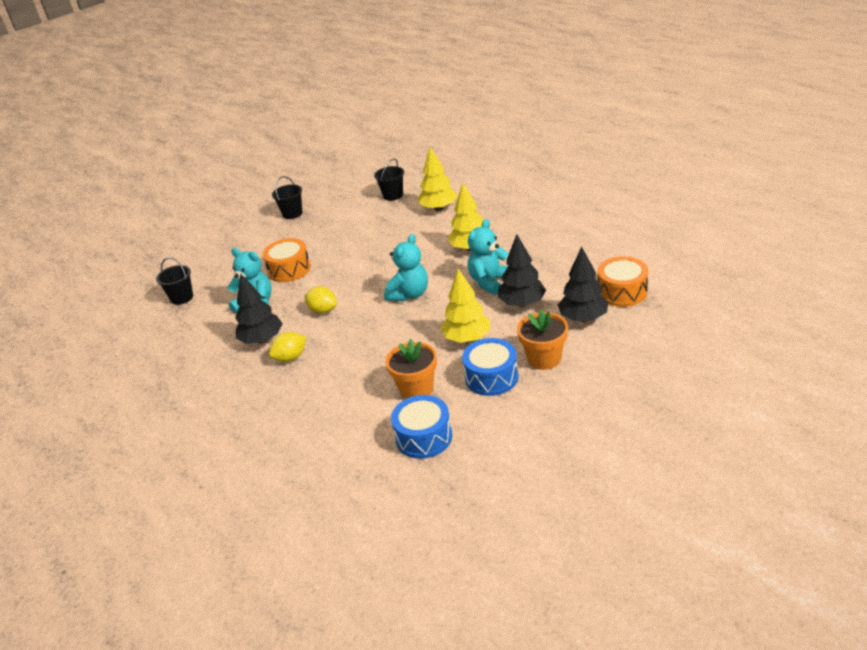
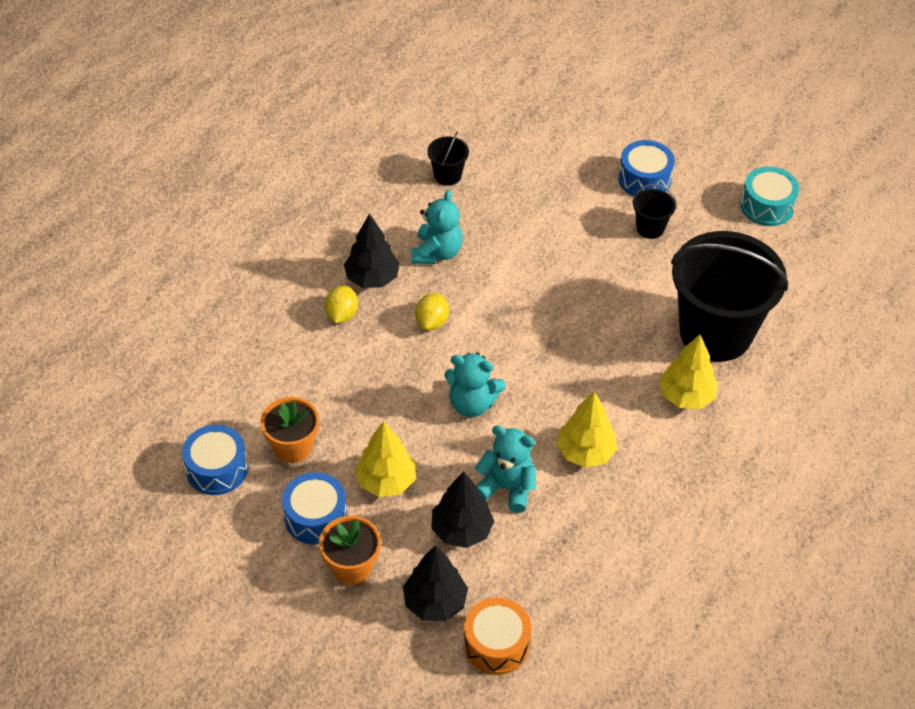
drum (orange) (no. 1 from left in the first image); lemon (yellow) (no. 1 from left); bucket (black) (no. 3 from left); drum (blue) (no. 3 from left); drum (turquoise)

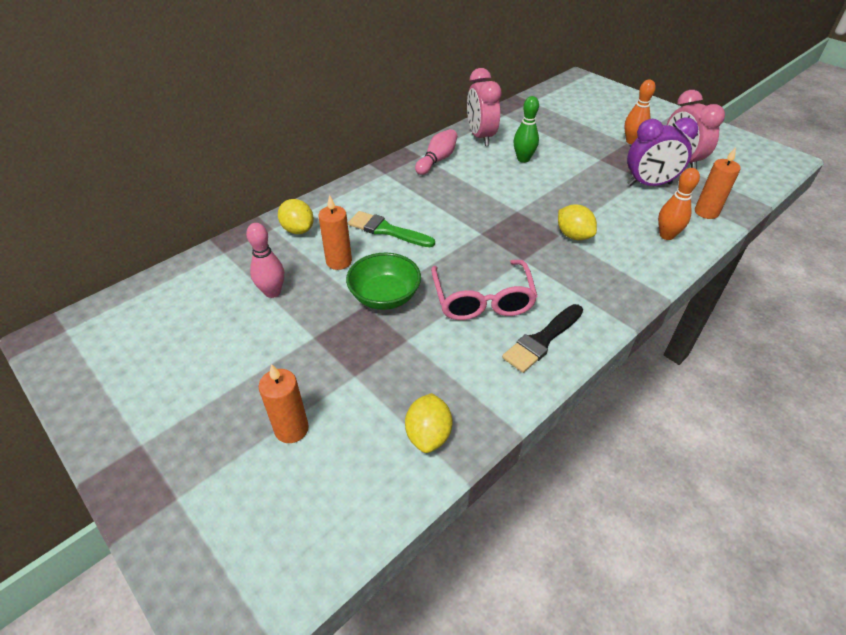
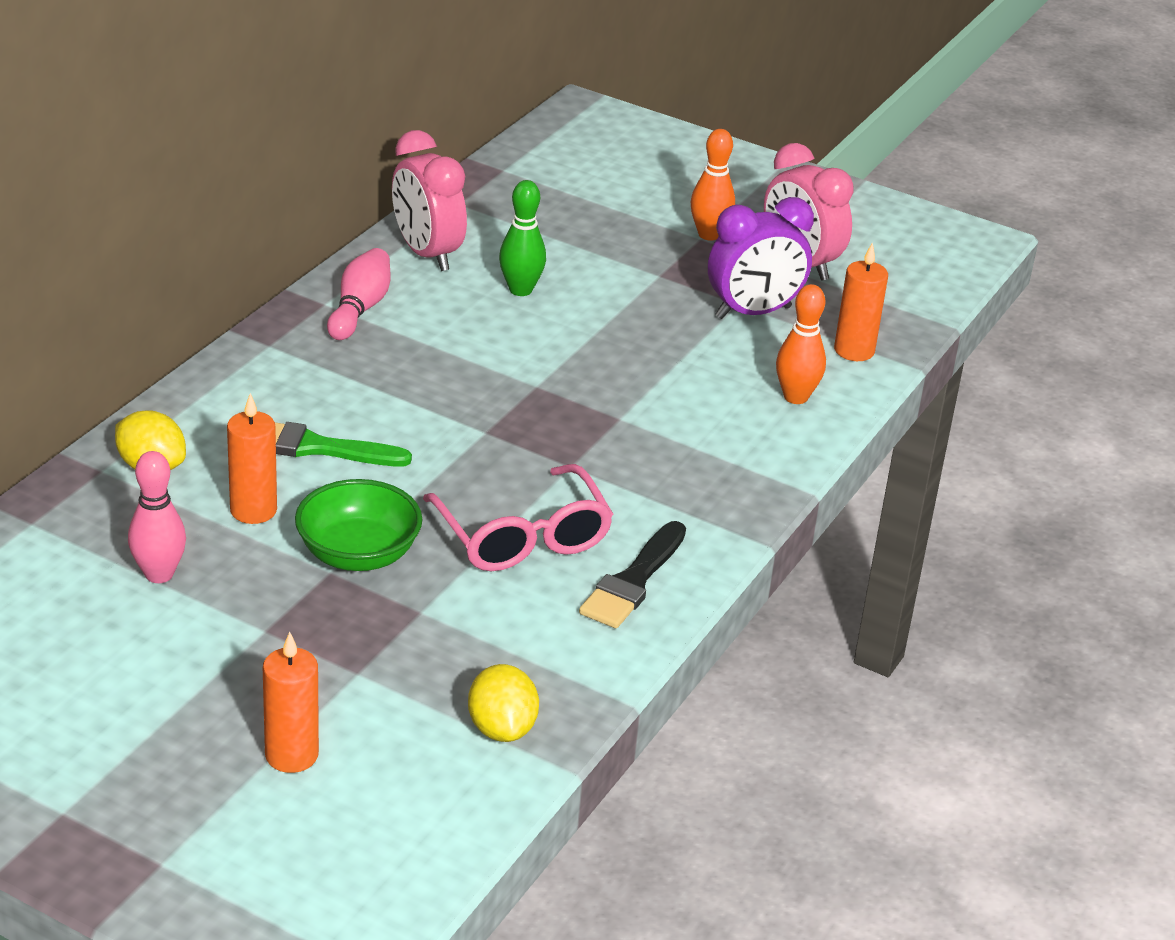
lemon (yellow) (no. 3 from left in the first image)

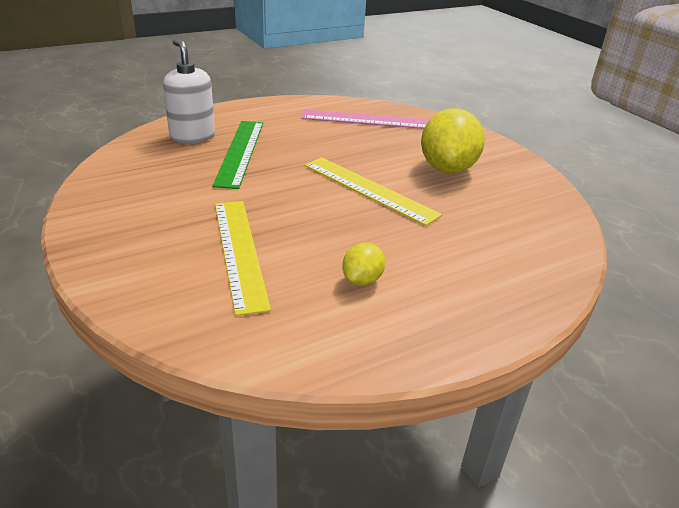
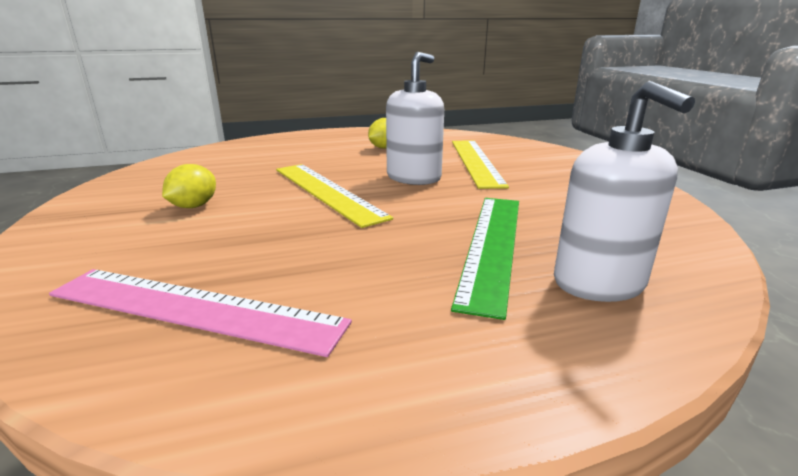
lemon (yellow) (no. 1 from left); soap dispenser (white) (no. 1 from left)

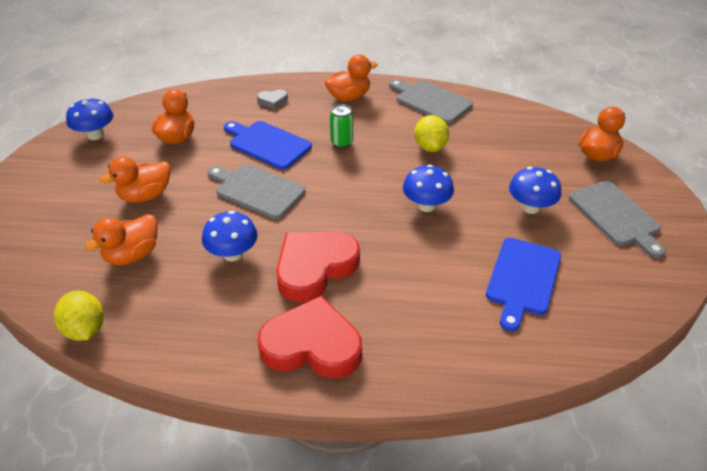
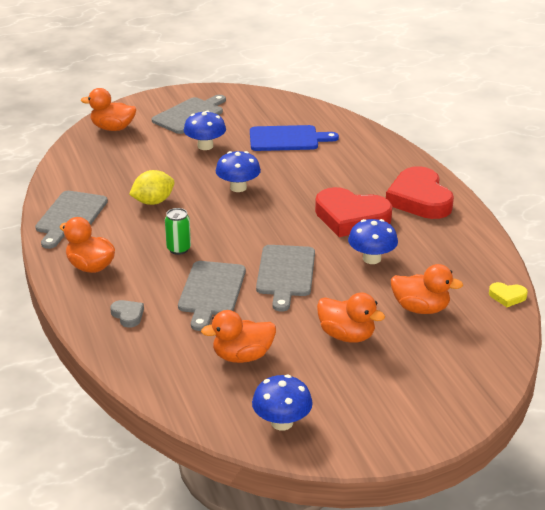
heart (yellow); cutting board (grey) (no. 3 from left)

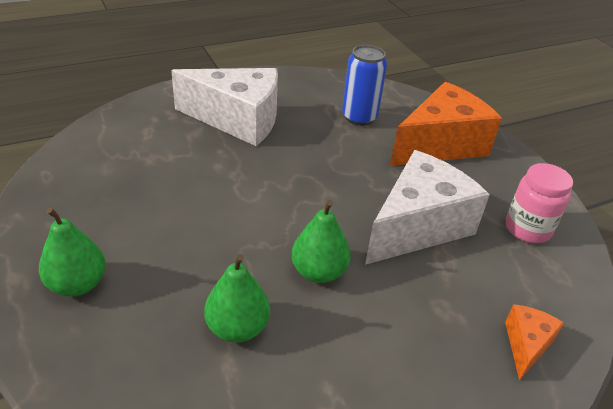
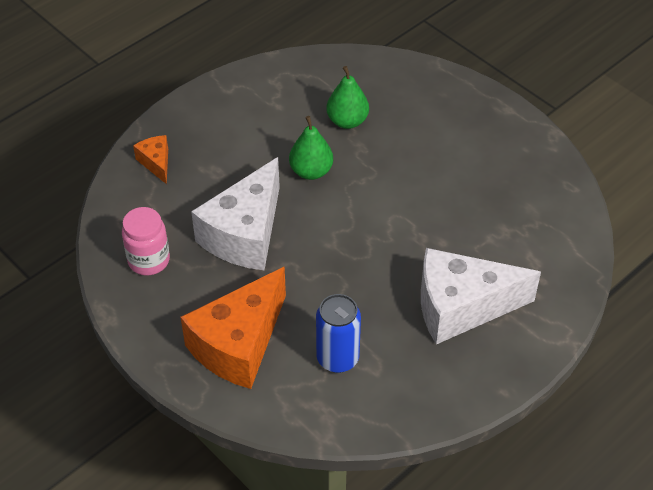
pear (green) (no. 1 from left in the first image); cheese (orange) (no. 1 from left)

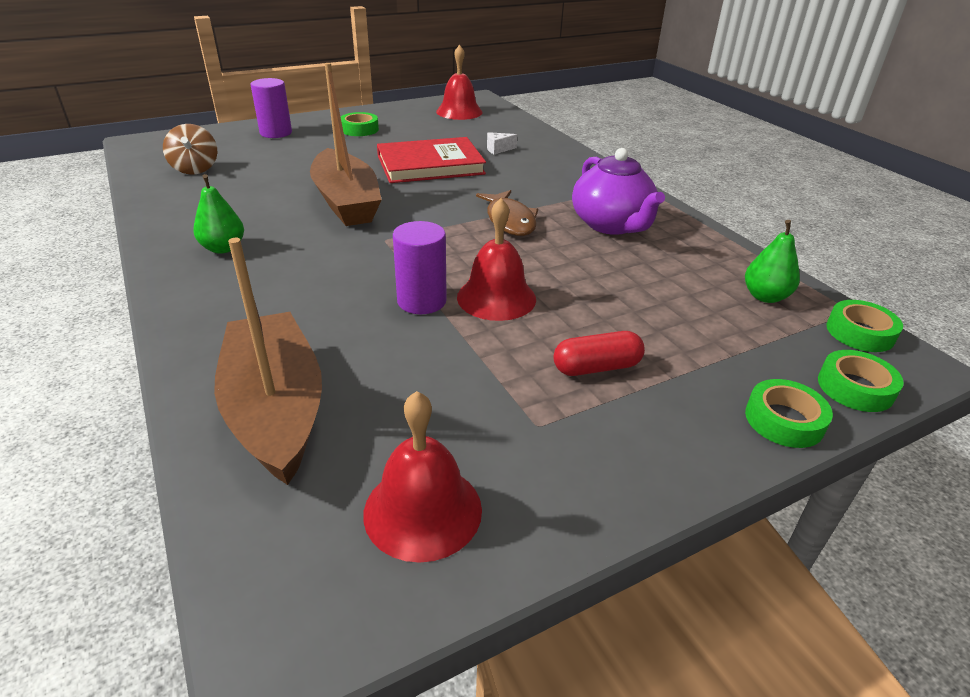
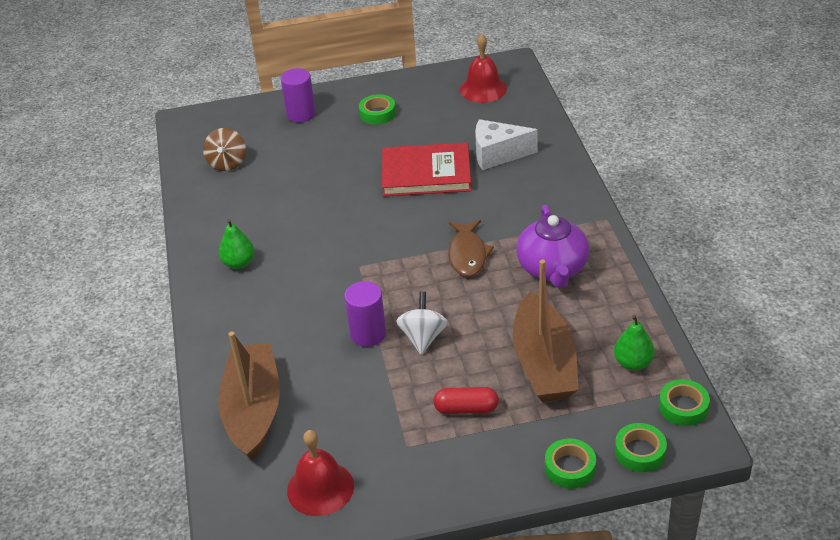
boat (brown) (no. 2 from left); spinning top (white); cheese (white)

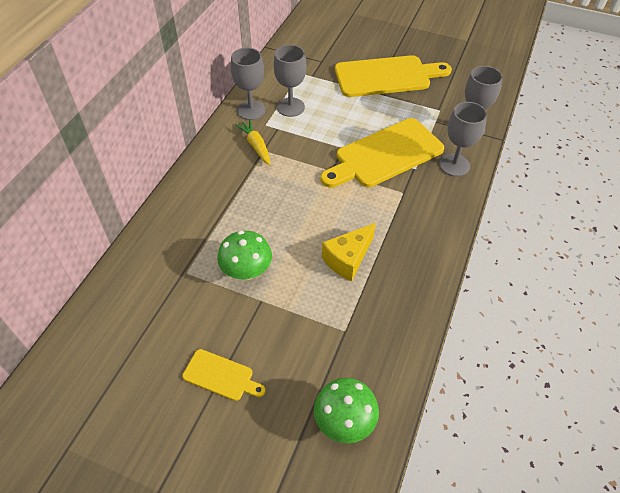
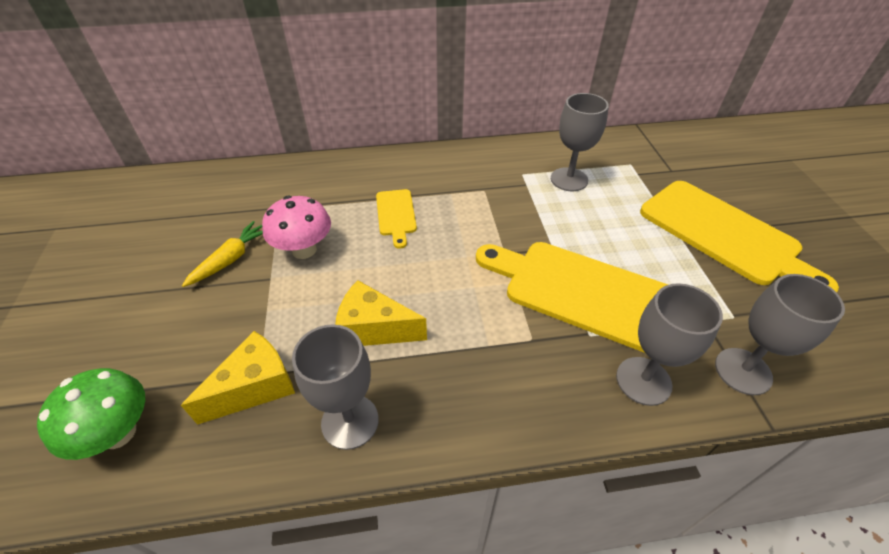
cutting board (yellow) (no. 1 from left); mushroom (pink); goblet (grey) (no. 1 from left); carrot (yellow); cheese (yellow) (no. 1 from left)

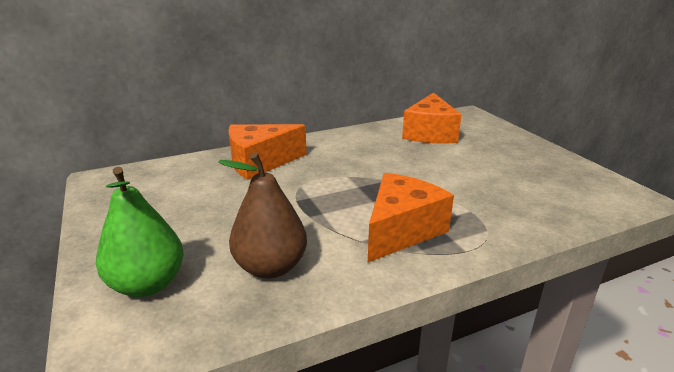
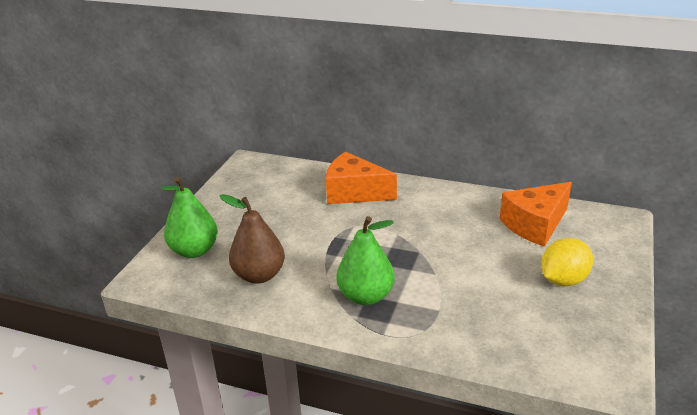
pear (green) (no. 2 from left); lemon (yellow)

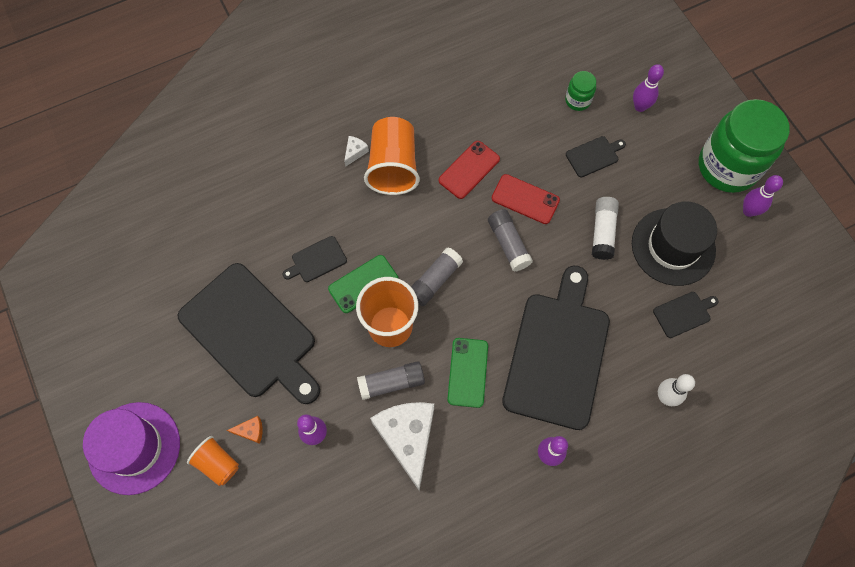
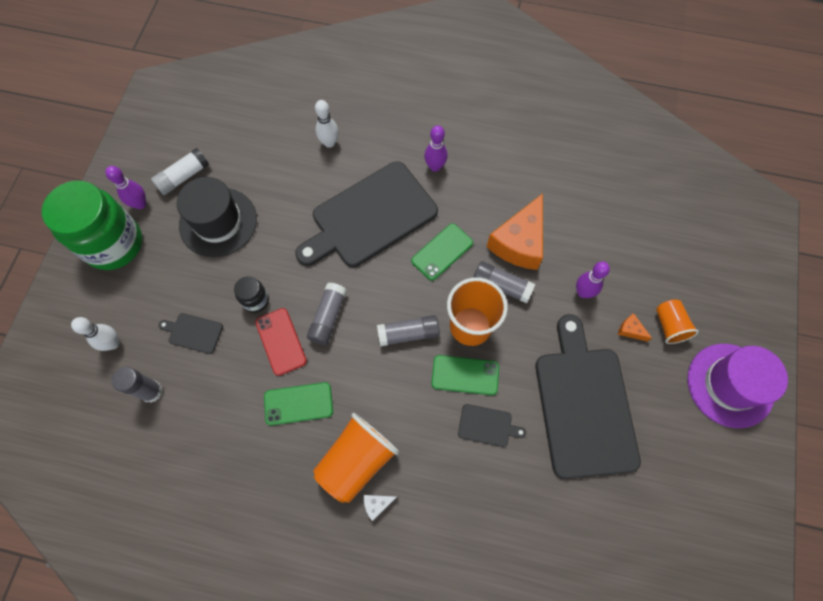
cheese (orange) (no. 1 from left); phone (green) (no. 1 from left); glue stick (grey) (no. 1 from left); glue stick (white); bowling pin (white) (no. 1 from left); cutting board (black) (no. 5 from left in the first image); jar (black)

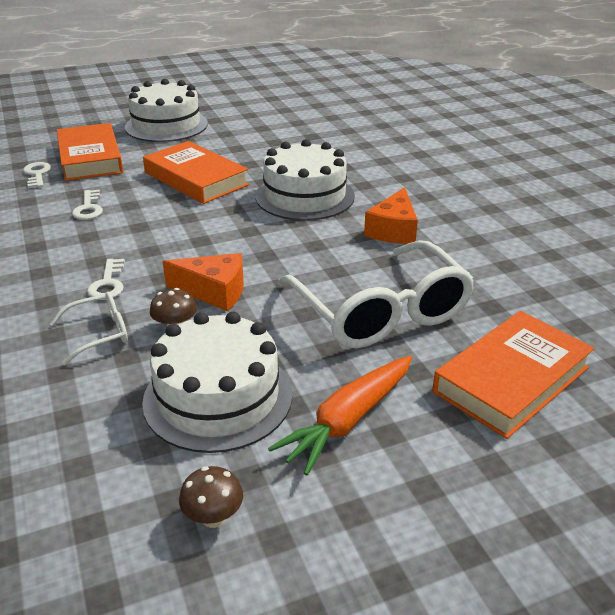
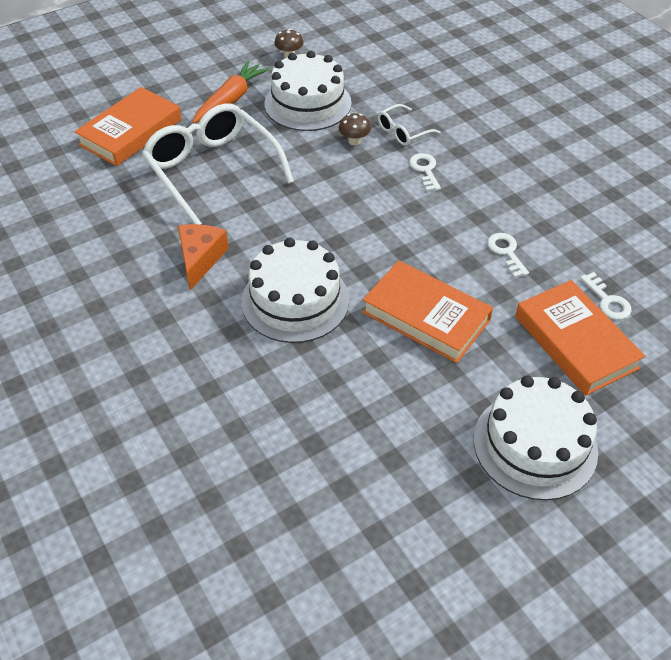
cheese (orange) (no. 1 from left in the first image)

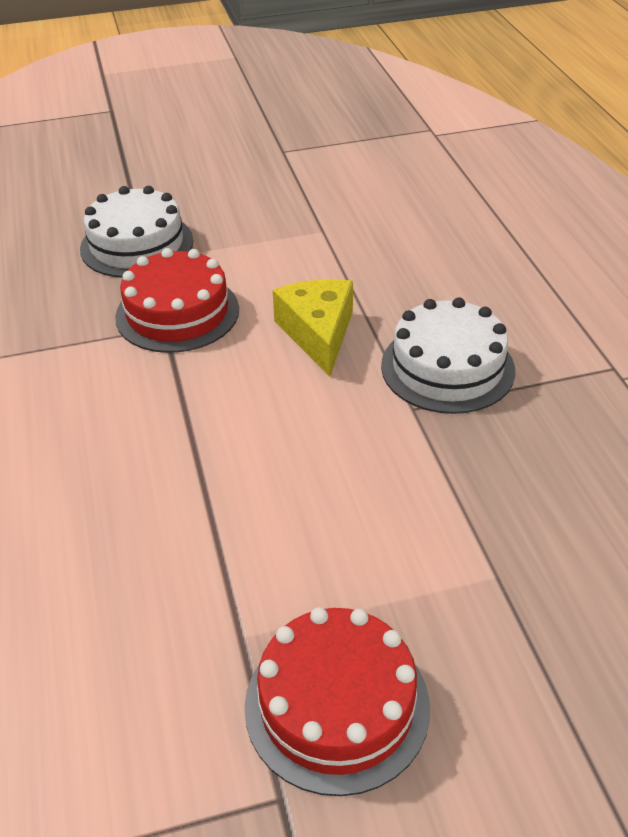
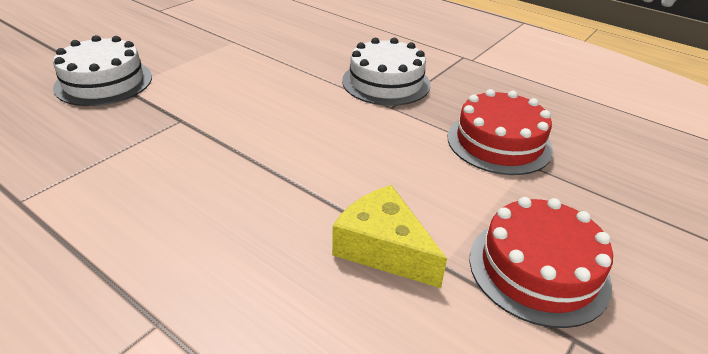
cake (red) (no. 1 from left); cheese (yellow)

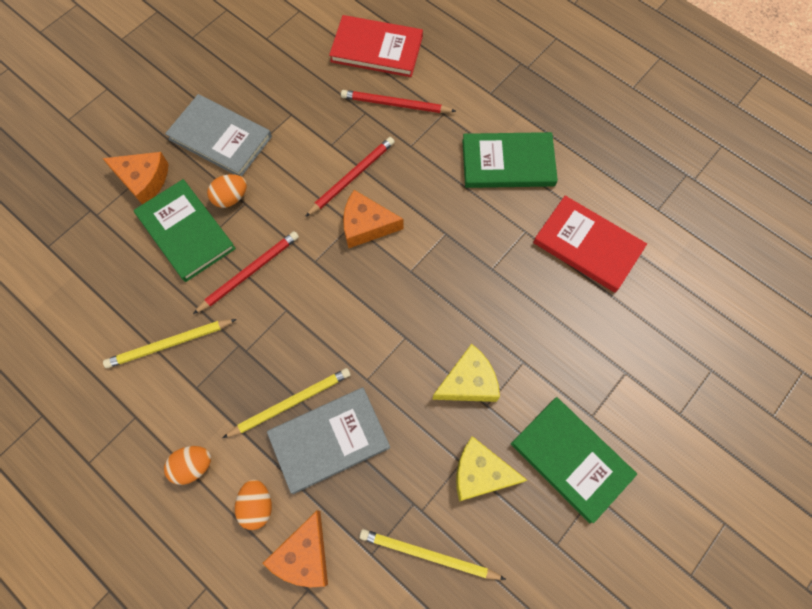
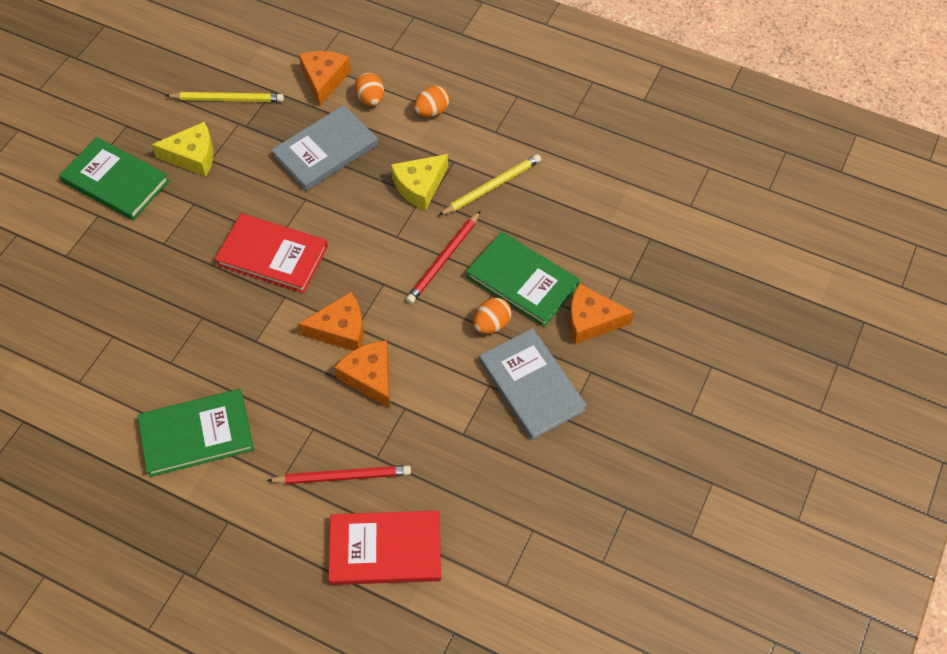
book (grey) (no. 2 from left); pencil (yellow) (no. 2 from left in the first image); cheese (orange) (no. 3 from left); cheese (yellow) (no. 2 from left); book (red) (no. 1 from left)

